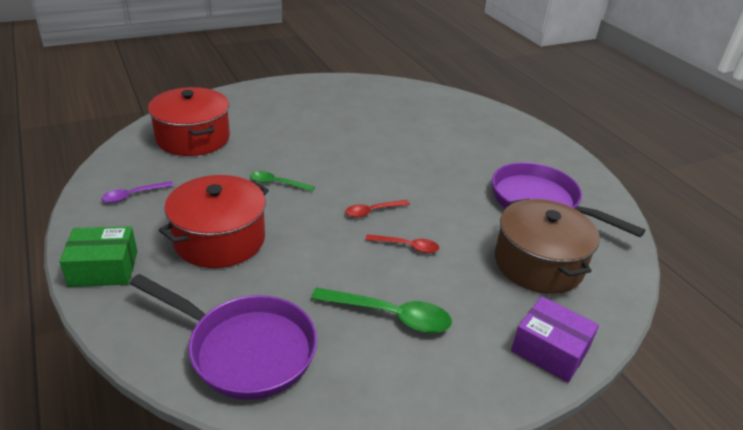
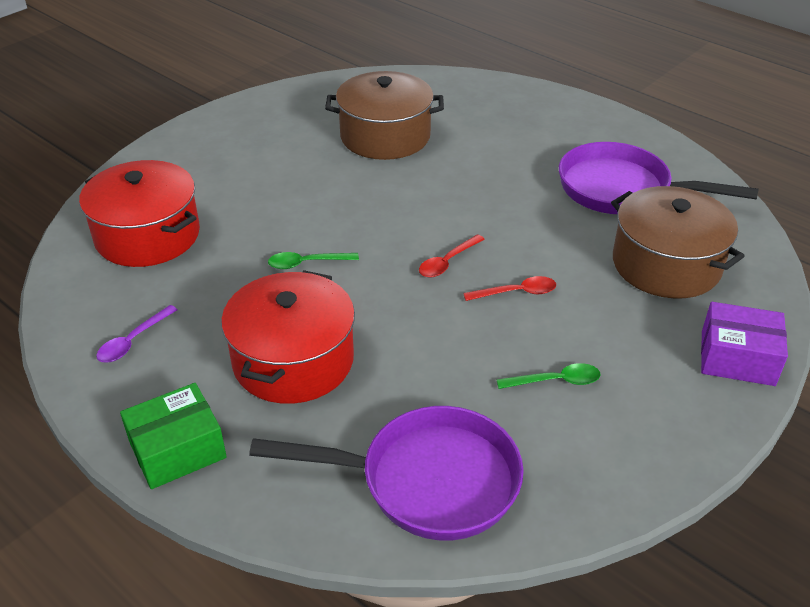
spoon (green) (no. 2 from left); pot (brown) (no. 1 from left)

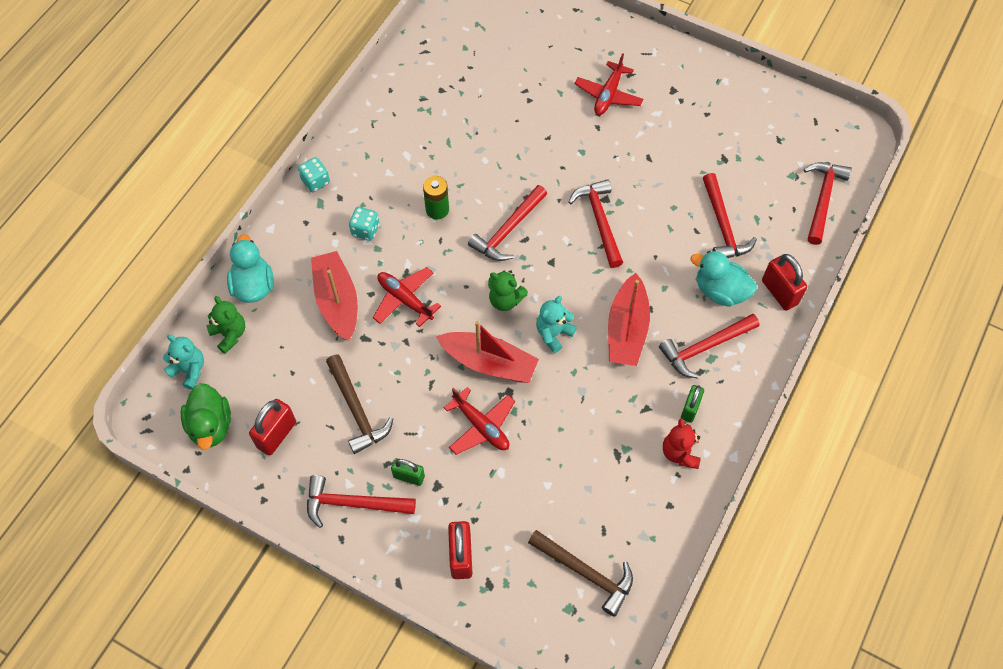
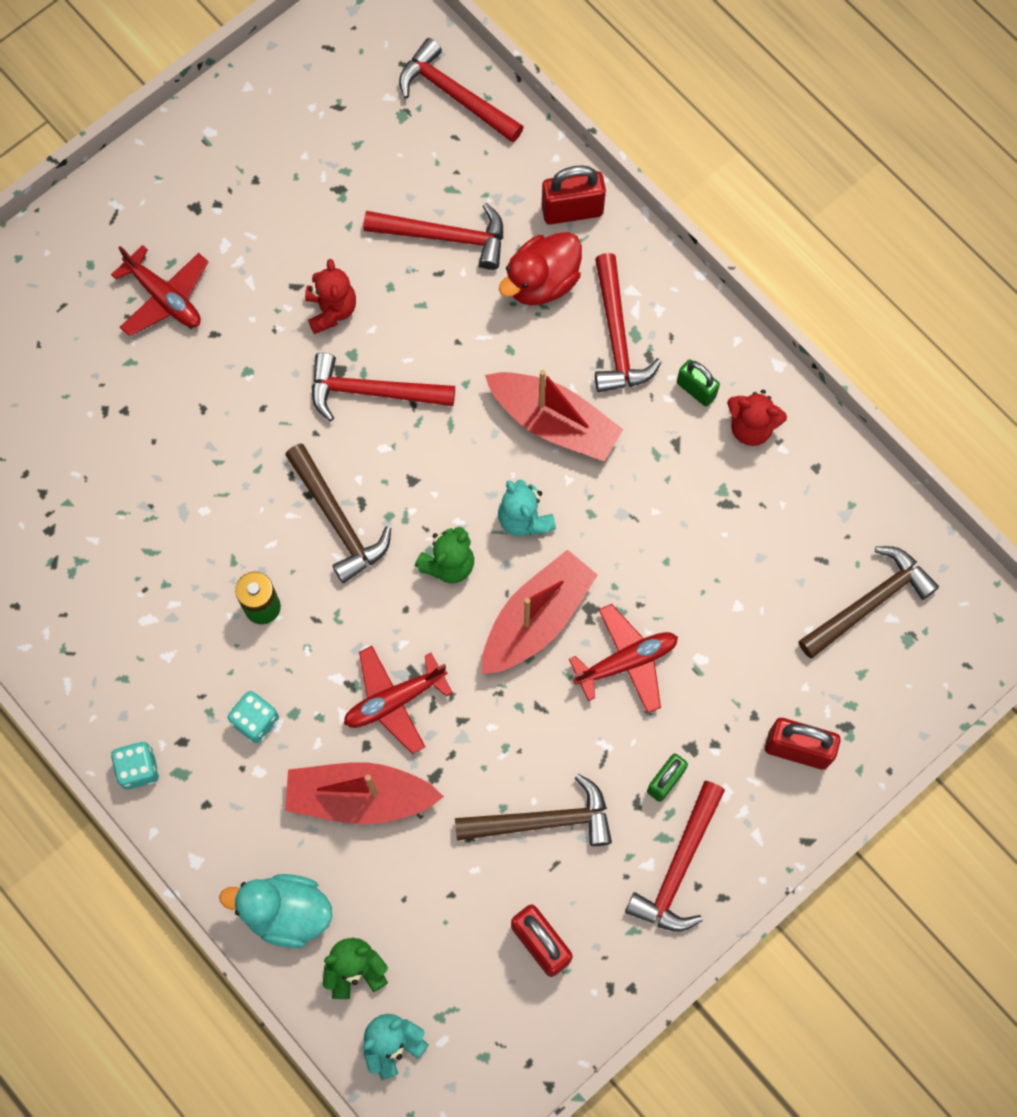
duck (green); hammer (brown) (no. 1 from left); duck (red); teddy bear (red) (no. 1 from left)

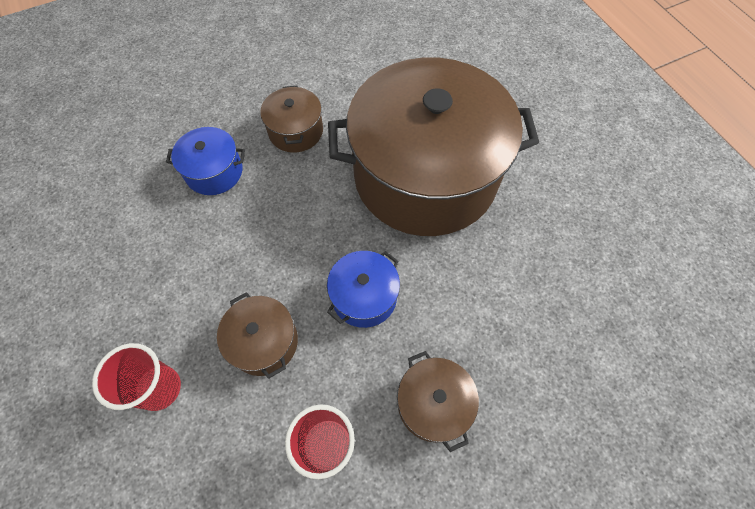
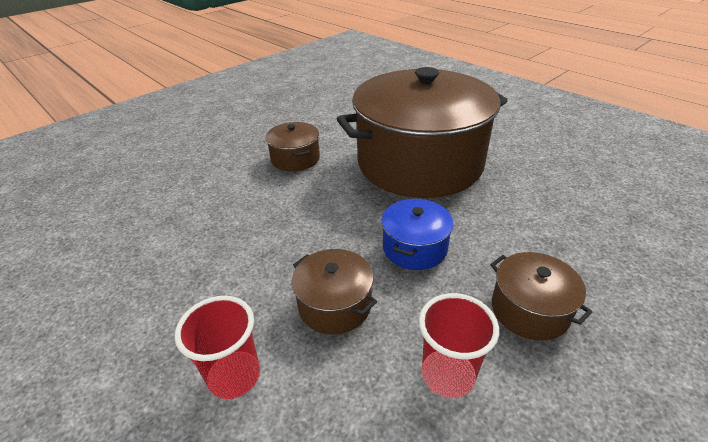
pot (blue) (no. 1 from left in the first image)

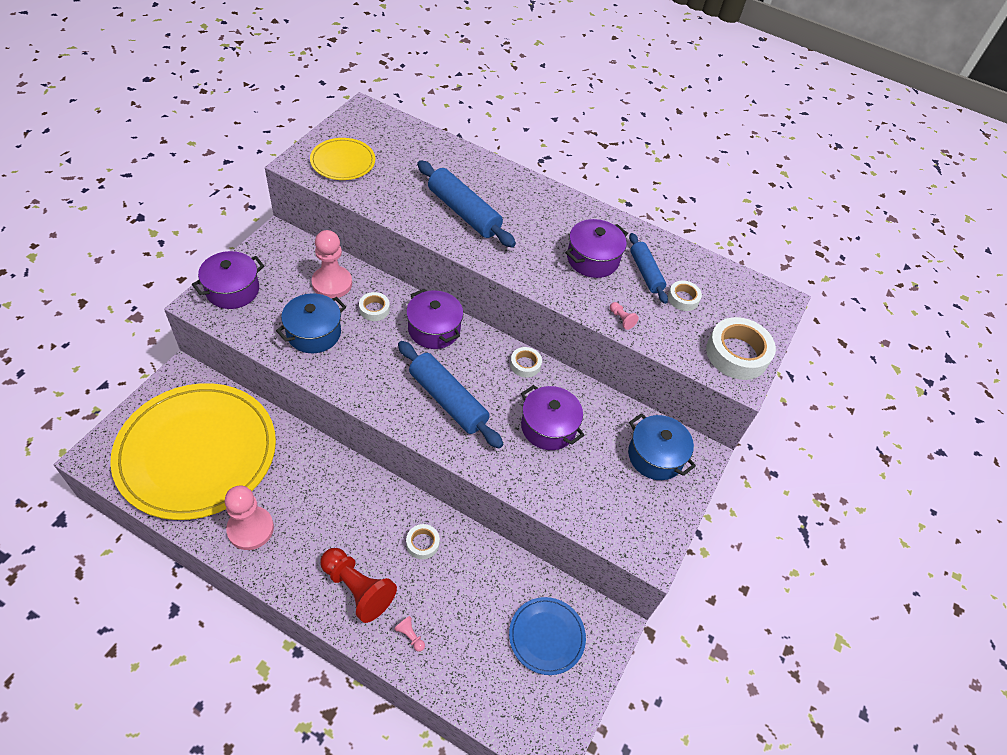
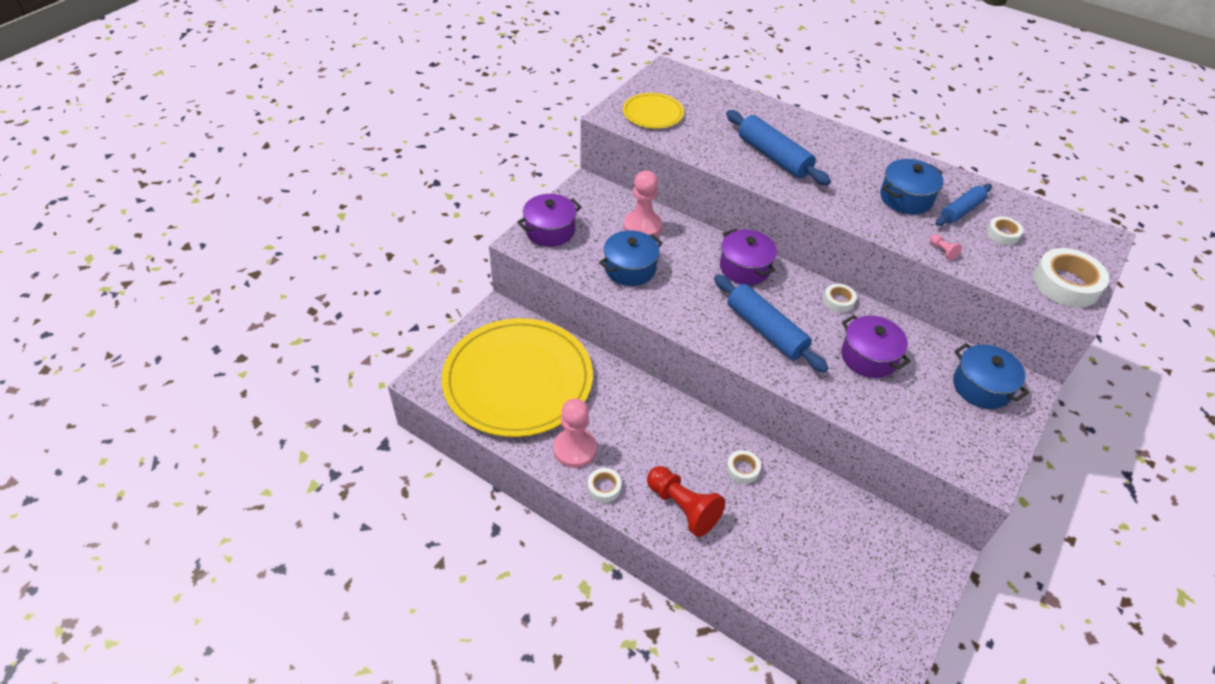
tape (white) (no. 1 from left); pawn (pink) (no. 3 from left in the first image); plate (blue); pot (blue) (no. 2 from left); rolling pin (blue) (no. 3 from left)

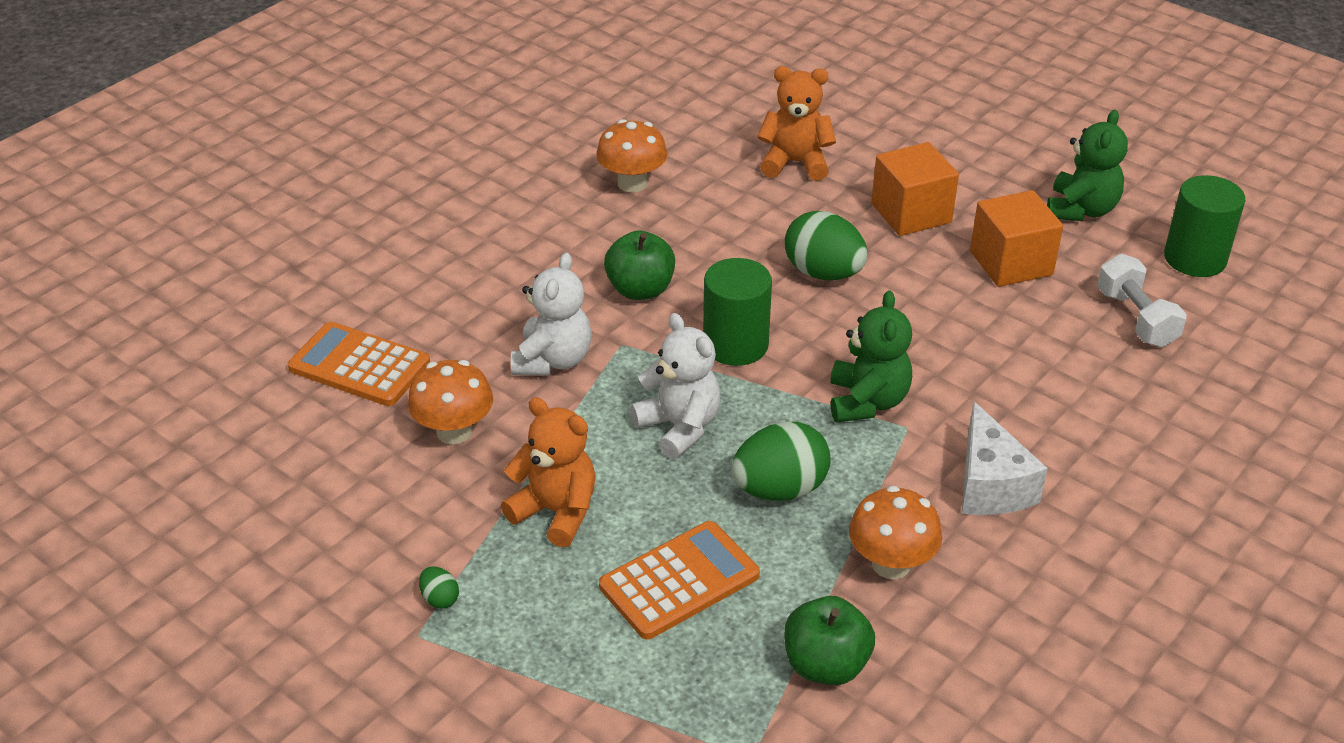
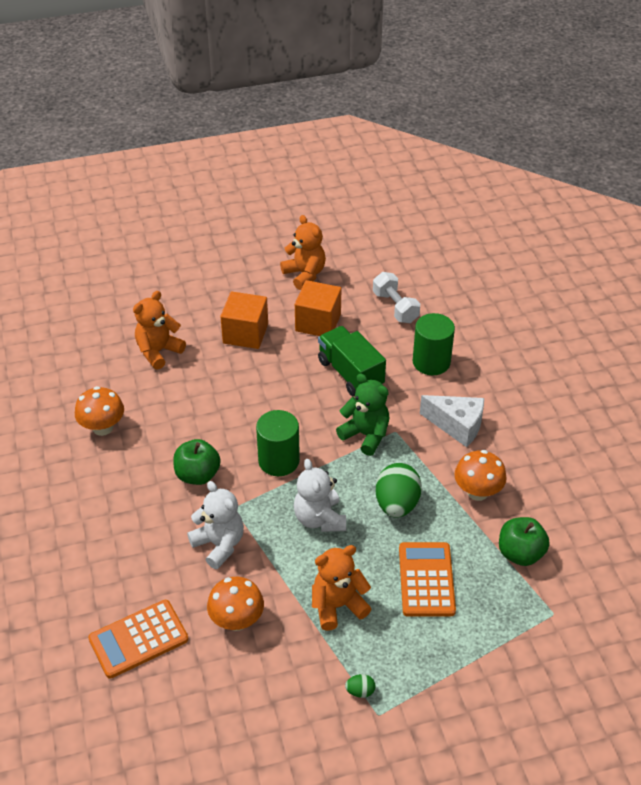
teddy bear (white) (no. 2 from left); egg (green) (no. 3 from left in the first image); teddy bear (orange) (no. 2 from left); dumbbell (white); cylinder (green) (no. 2 from left); truck (green)

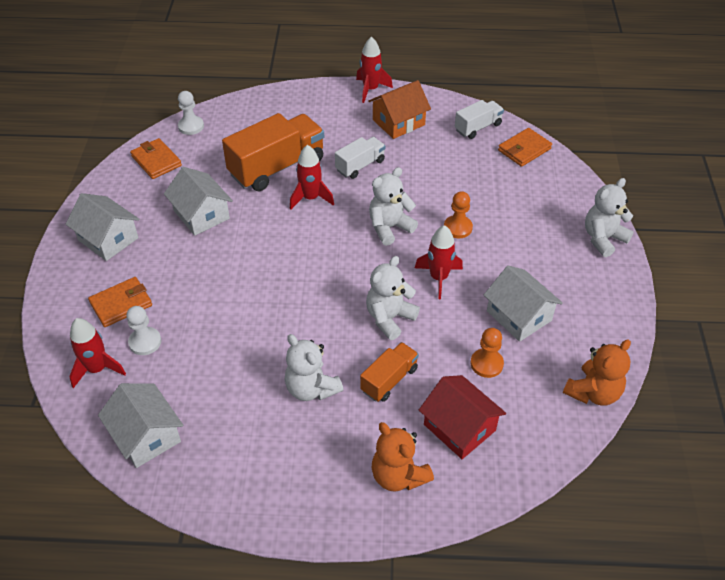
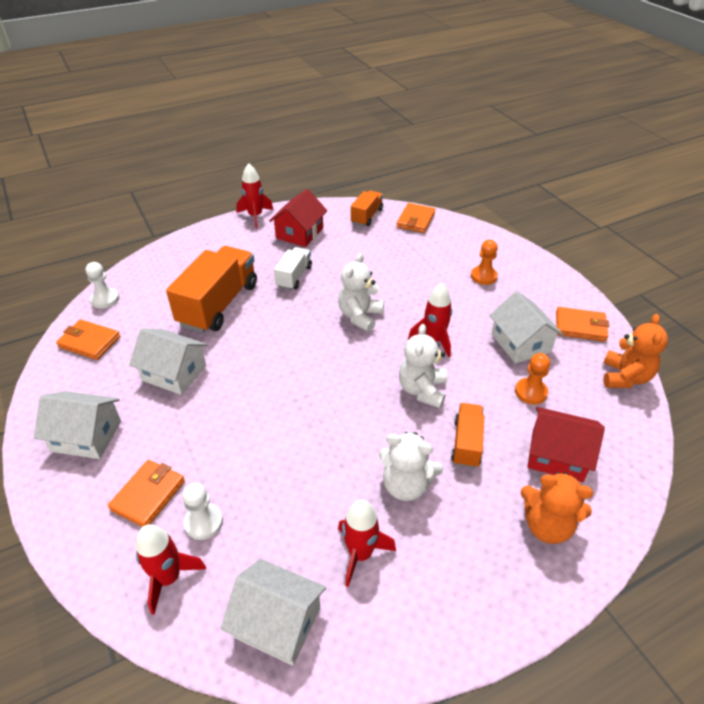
rocket (red) (no. 3 from left); house (red) (no. 1 from left); pawn (orange) (no. 1 from left); truck (orange) (no. 2 from left); house (white) (no. 4 from left); teddy bear (white) (no. 4 from left in the first image); wallet (orange) (no. 4 from left)

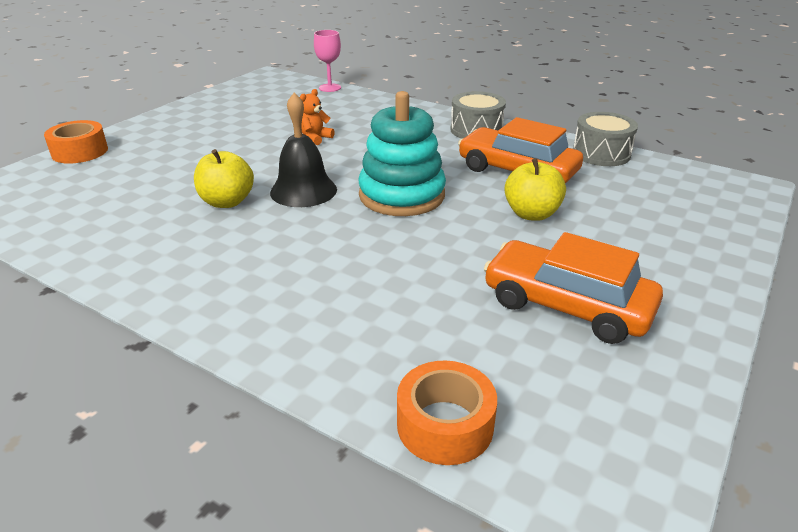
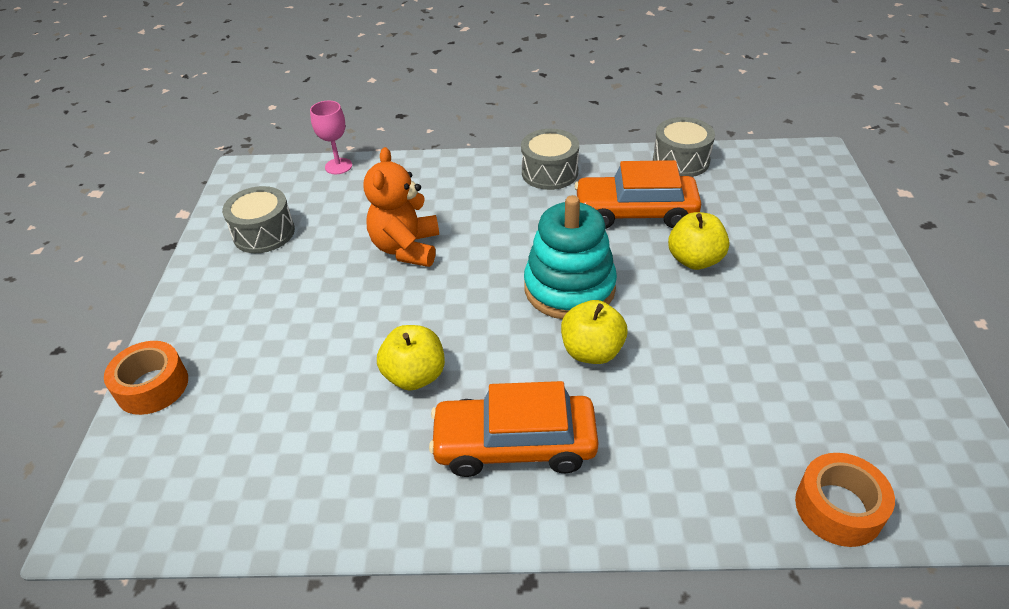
bell (black); teddy bear (orange); car (orange) (no. 1 from left); drum (grey) (no. 1 from left); apple (yellow) (no. 2 from left)

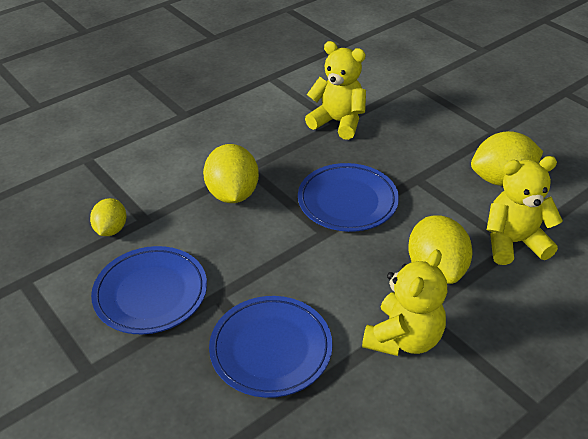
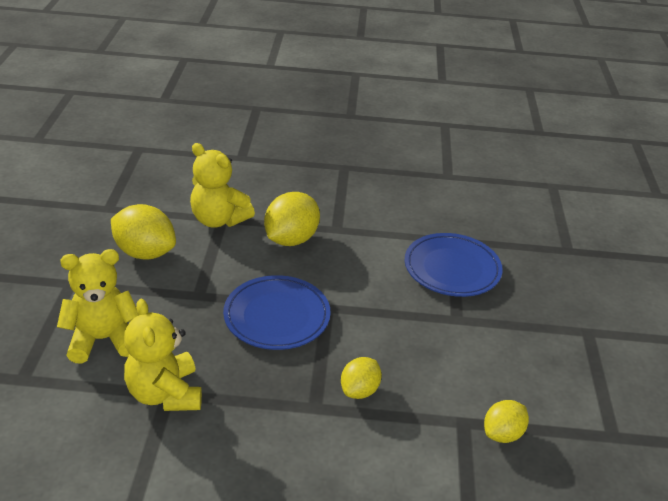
plate (blue) (no. 1 from left in the first image); lemon (yellow) (no. 3 from left); teddy bear (yellow) (no. 1 from left)

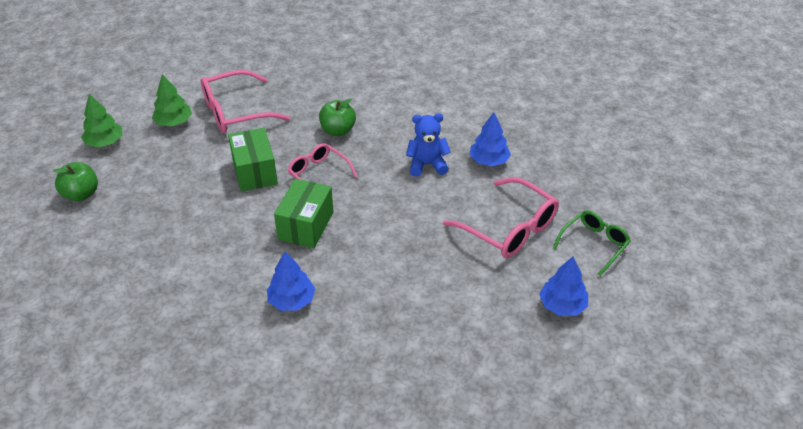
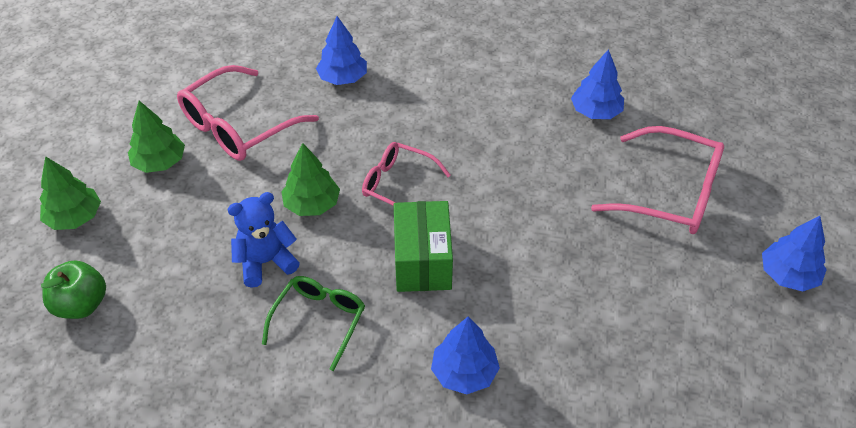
tree (green) (no. 3 from left); apple (green) (no. 2 from left in the first image); teddy bear (blue); glasses (green); tree (blue) (no. 1 from left)

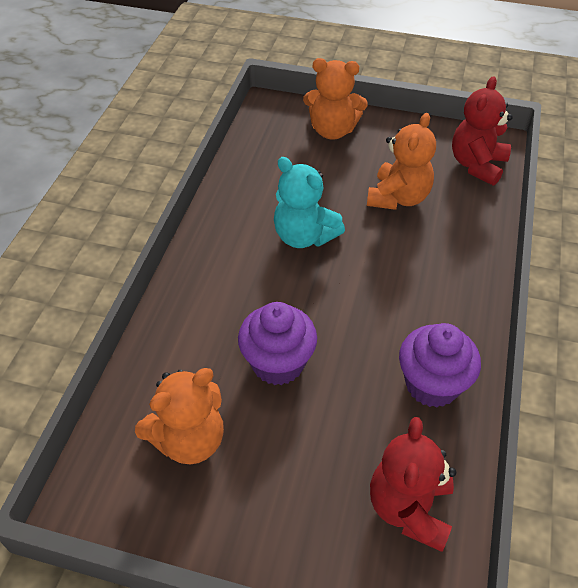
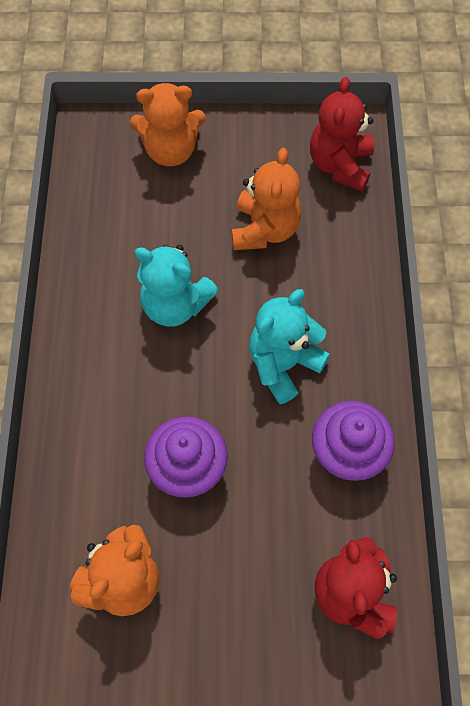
teddy bear (turquoise) (no. 2 from left)

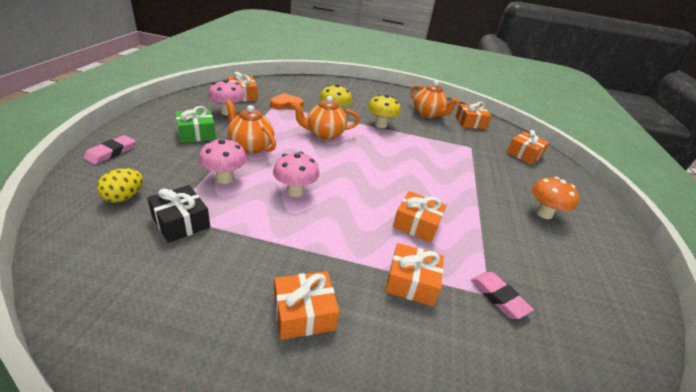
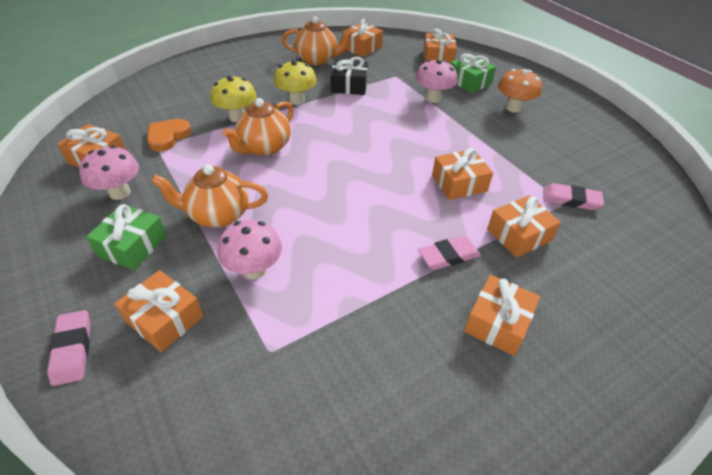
egg (yellow); gift (black); mushroom (pink) (no. 3 from left); gift (orange) (no. 2 from left); eraser (pink) (no. 2 from left); gift (green) (no. 2 from left)

